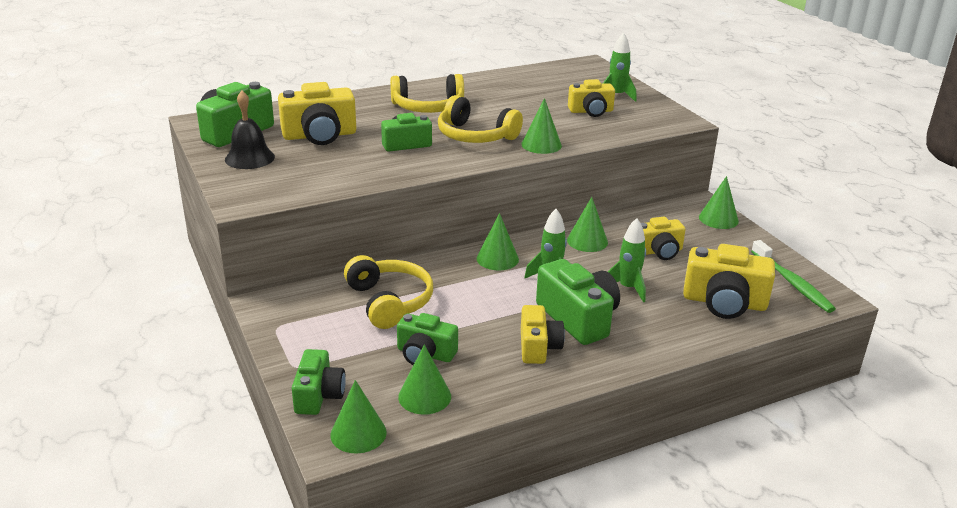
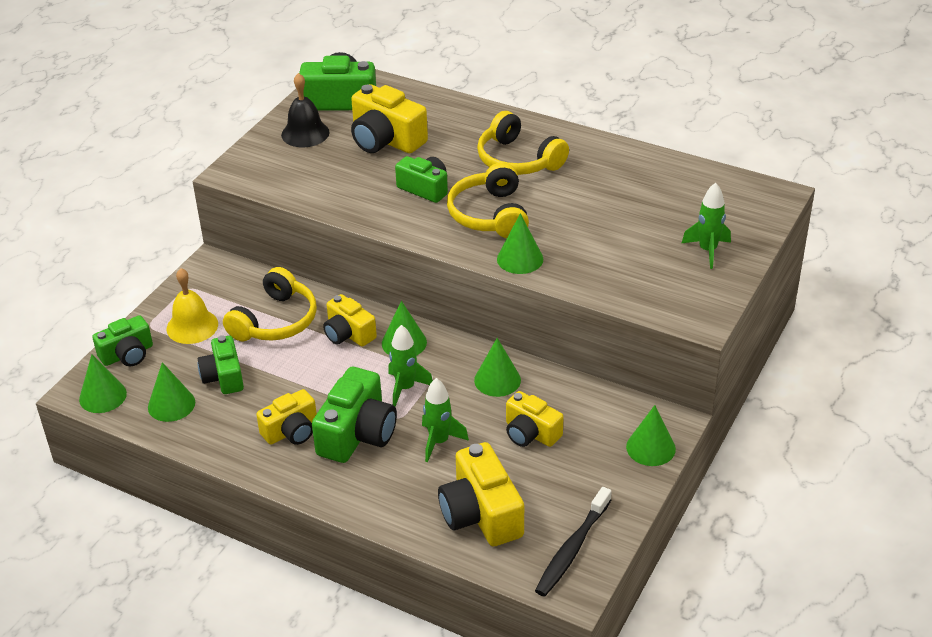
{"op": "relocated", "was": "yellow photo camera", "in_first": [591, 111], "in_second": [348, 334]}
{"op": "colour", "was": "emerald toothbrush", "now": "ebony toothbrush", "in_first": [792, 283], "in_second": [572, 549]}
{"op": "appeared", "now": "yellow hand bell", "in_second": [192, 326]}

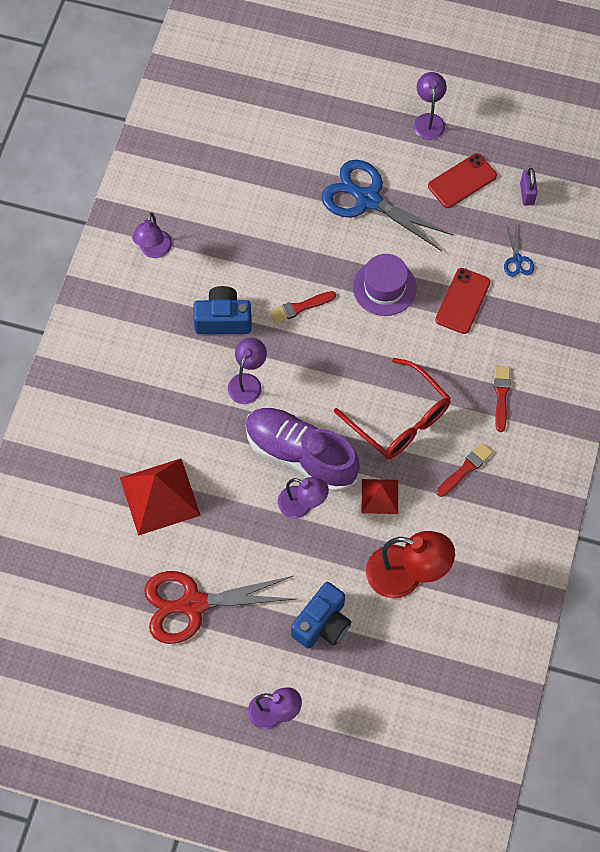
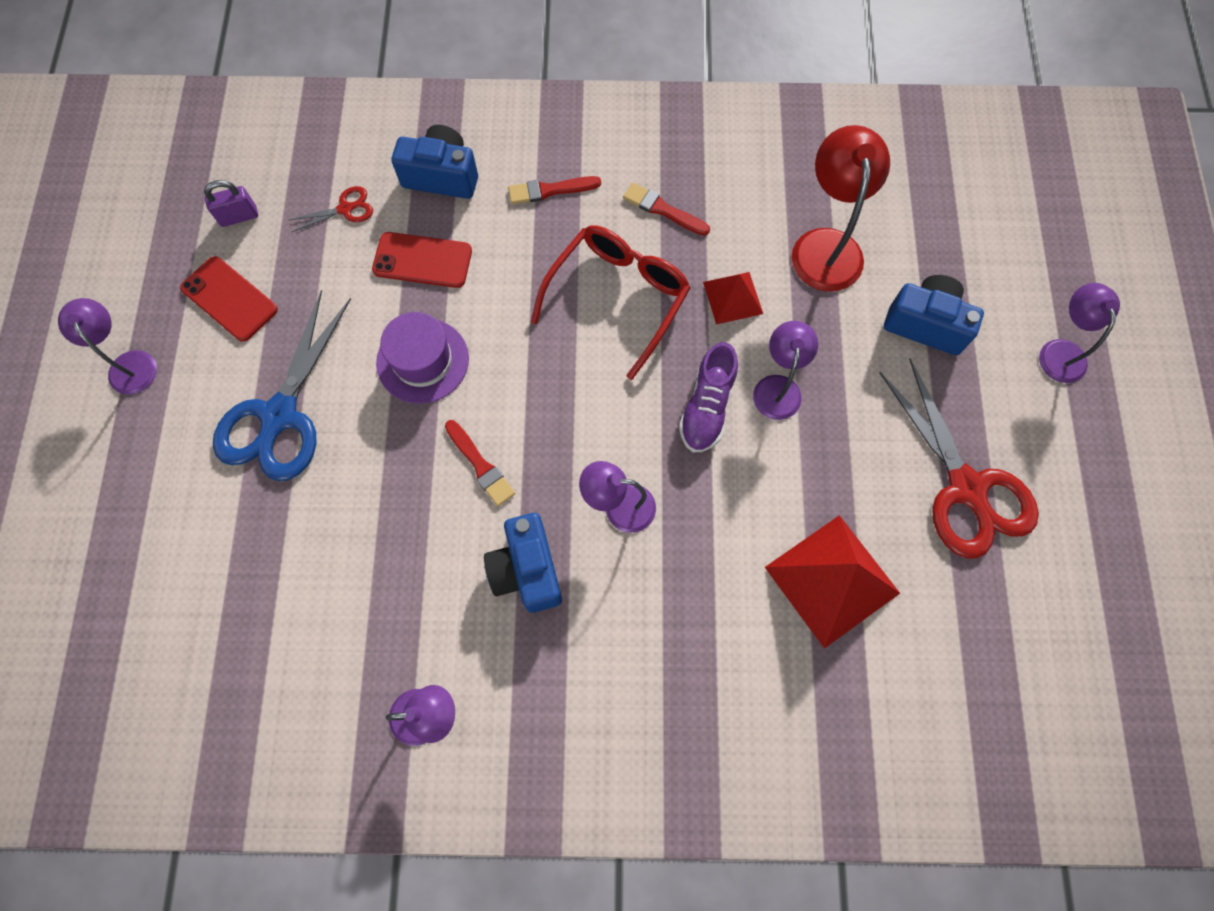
{"op": "spun", "was": "violet desk lamp", "in_first": [428, 120], "in_second": [129, 363], "clockwise": 75}
{"op": "colour", "was": "blue shears", "now": "crimson shears", "in_first": [517, 260], "in_second": [346, 209]}
{"op": "size", "was": "violet sneaker", "in_first": [300, 455], "in_second": [707, 407], "ratio": 0.6}
{"op": "appeared", "now": "blue photo camera", "in_second": [442, 176]}

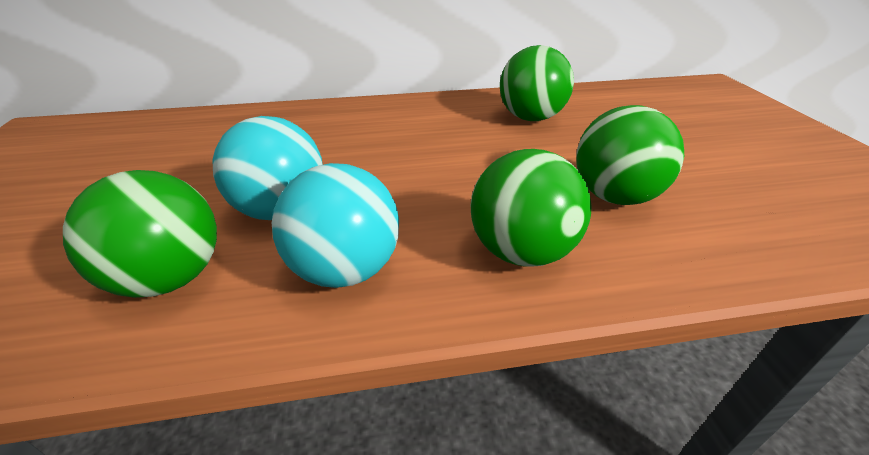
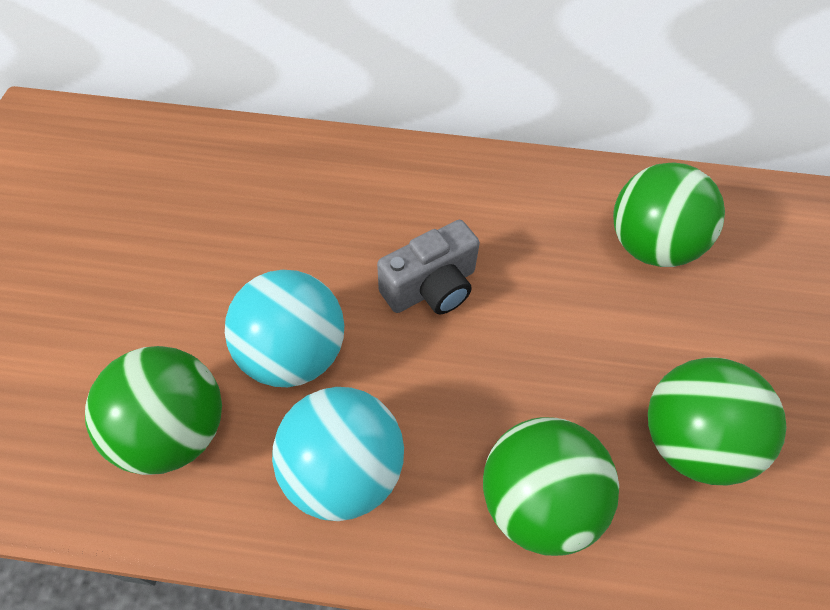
{"op": "appeared", "now": "gray photo camera", "in_second": [431, 288]}

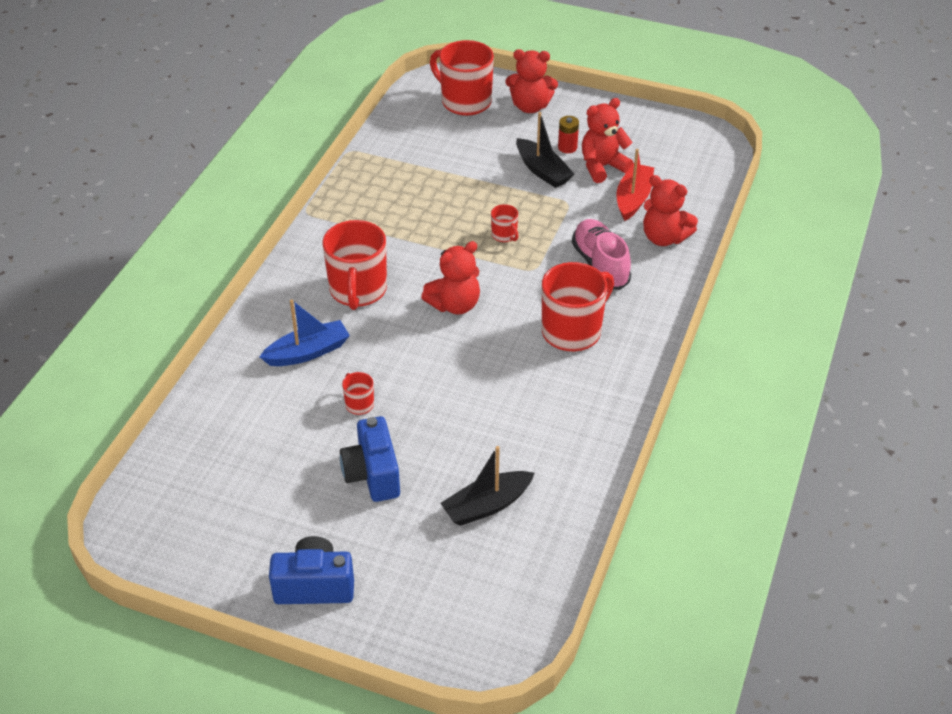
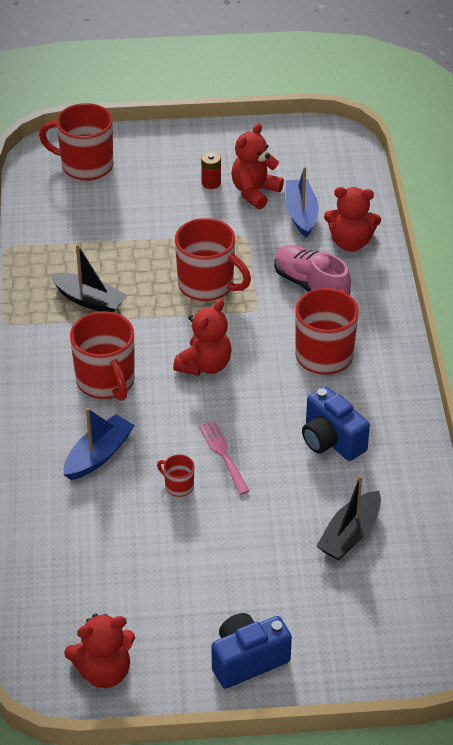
{"op": "relocated", "was": "crimson teddy bear", "in_first": [530, 106], "in_second": [104, 671]}
{"op": "relocated", "was": "ebony toy boat", "in_first": [542, 171], "in_second": [89, 300]}
{"op": "colour", "was": "crimson toy boat", "now": "blue toy boat", "in_first": [633, 198], "in_second": [301, 214]}
{"op": "size", "was": "crimson tea mug", "in_first": [504, 235], "in_second": [207, 285], "ratio": 2.18}
{"op": "relocated", "was": "blue photo camera", "in_first": [372, 474], "in_second": [331, 440]}
{"op": "appeared", "now": "rosy fork", "in_second": [223, 455]}

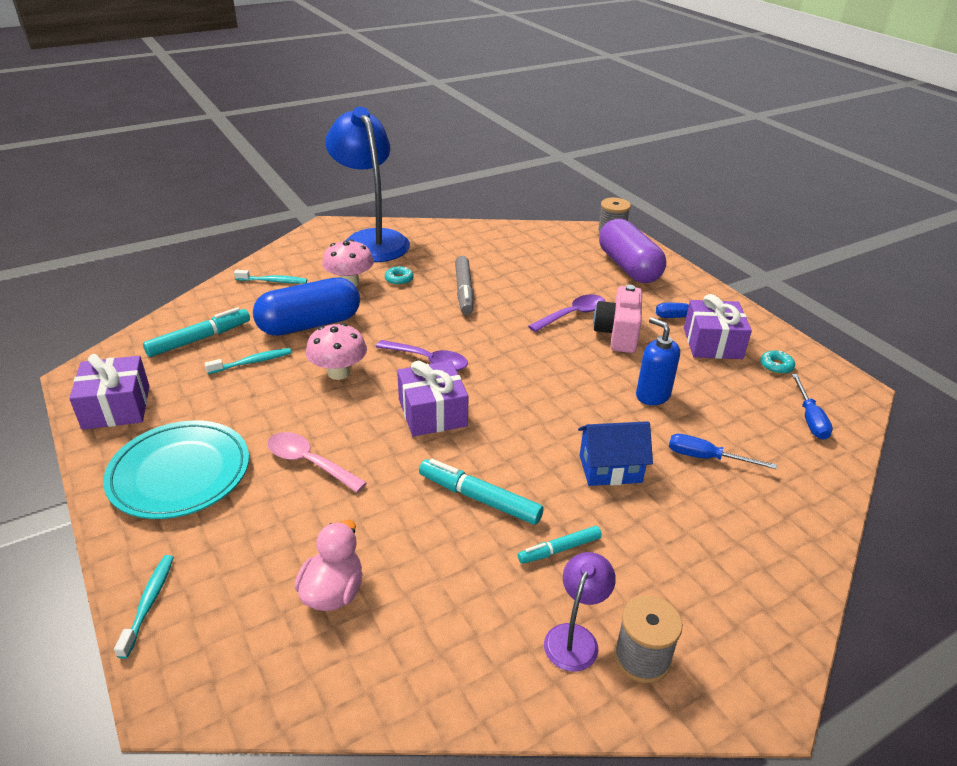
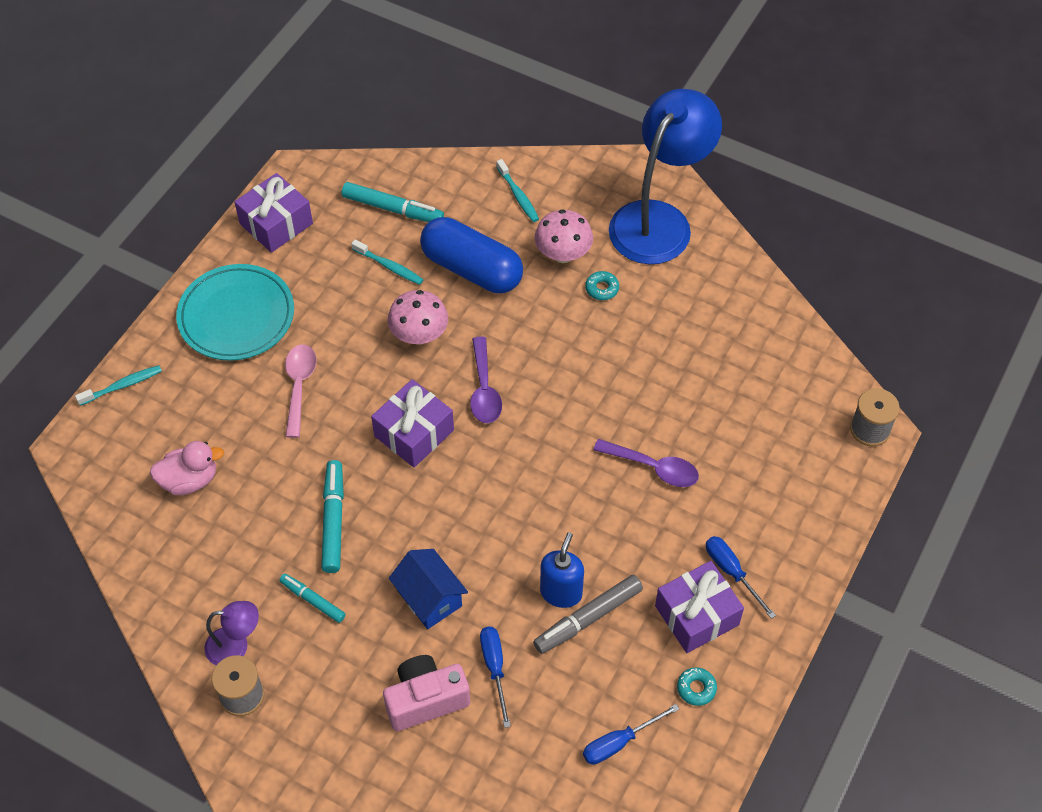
{"op": "missing", "was": "violet capsule", "in_first": [628, 267]}
{"op": "relocated", "was": "gray felt pen", "in_first": [464, 291], "in_second": [588, 618]}
{"op": "relocated", "was": "rosy photo camera", "in_first": [617, 334], "in_second": [426, 700]}

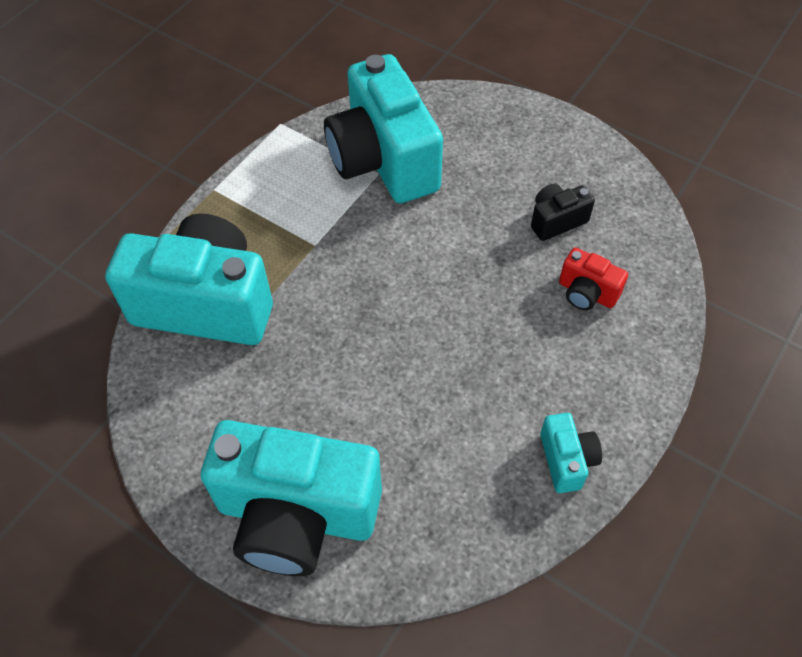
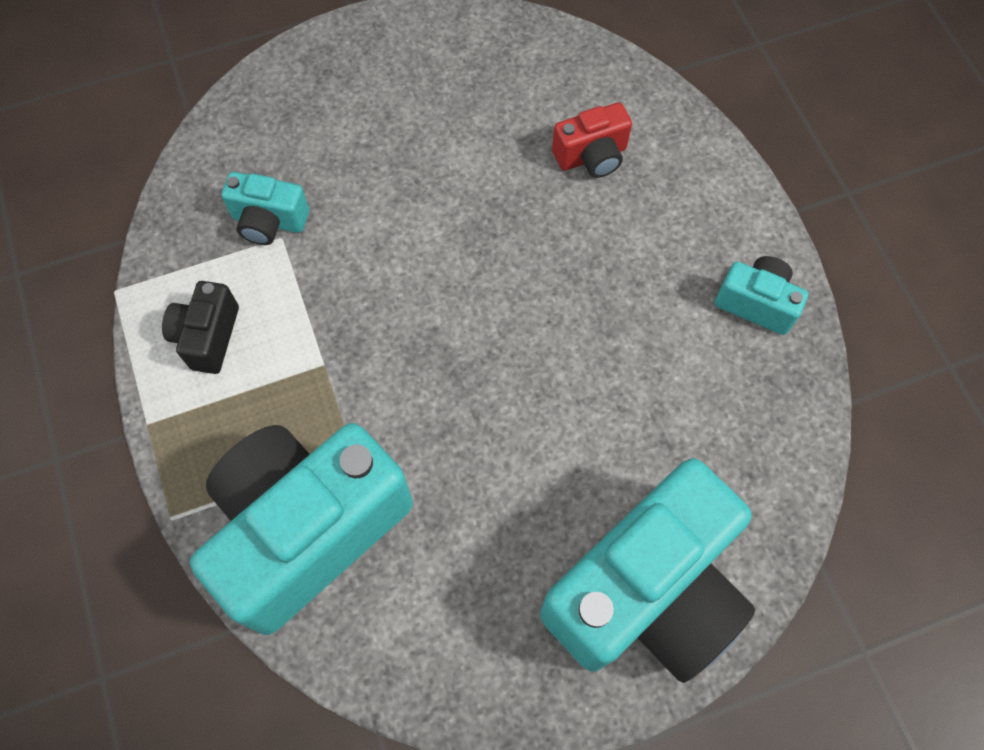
{"op": "size", "was": "aqua photo camera", "in_first": [383, 161], "in_second": [269, 221], "ratio": 0.44}
{"op": "relocated", "was": "ebony photo camera", "in_first": [556, 221], "in_second": [208, 336]}

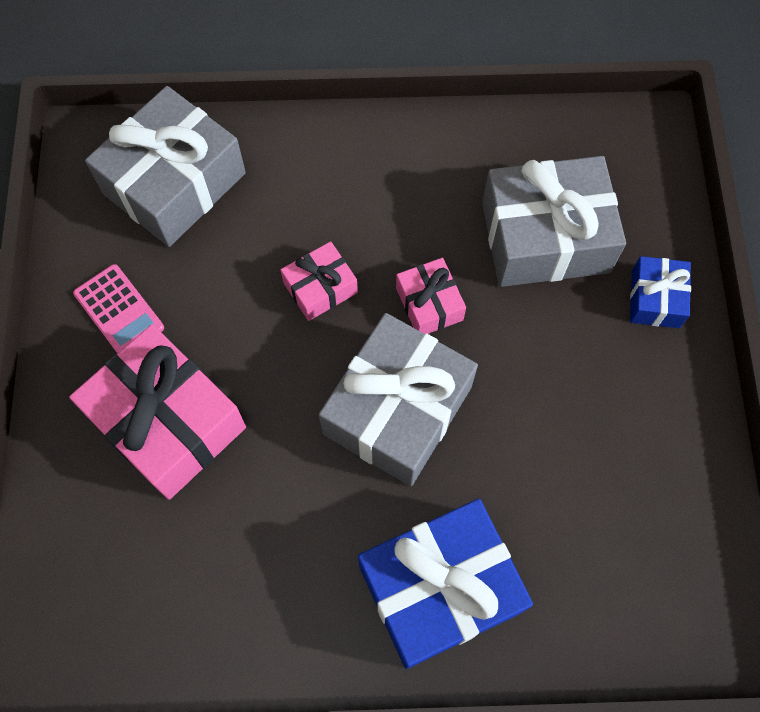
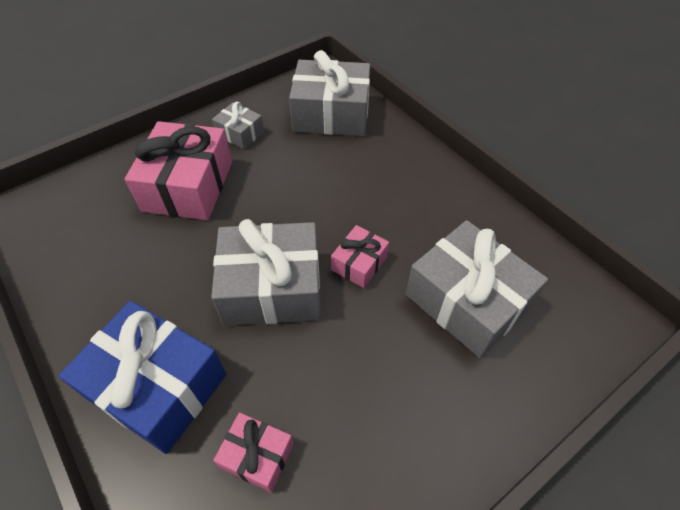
{"op": "relocated", "was": "rosy present", "in_first": [320, 288], "in_second": [257, 455]}
{"op": "missing", "was": "blue present", "in_first": [655, 299]}
{"op": "exchanged", "was": "rosy adding machine", "now": "gray present", "in_first": [119, 311], "in_second": [240, 133]}

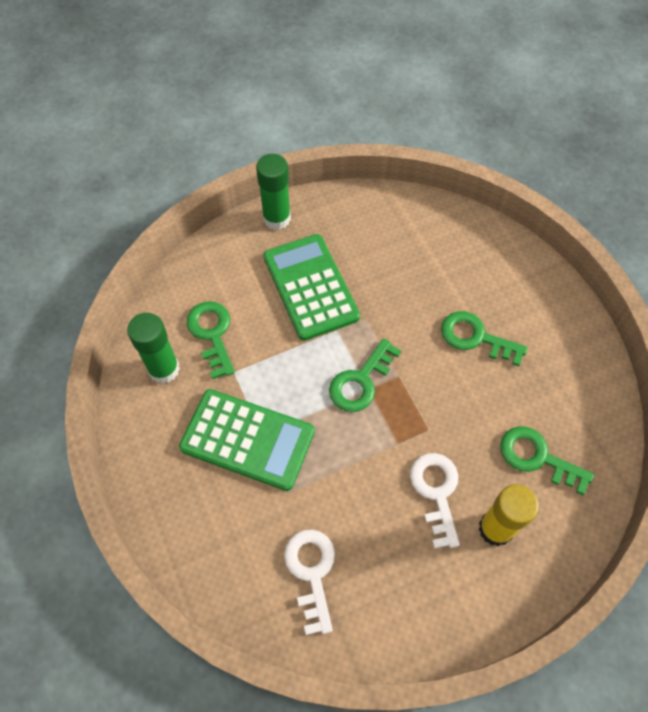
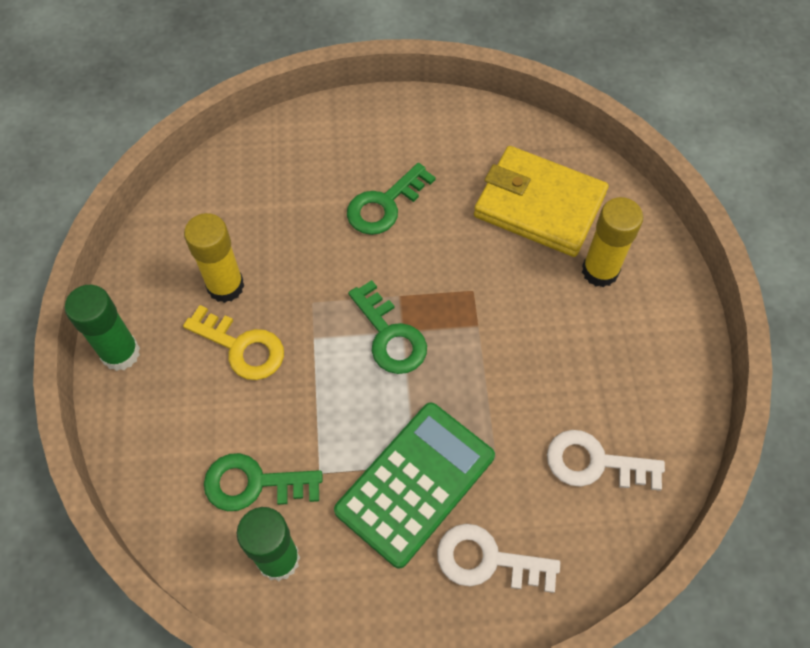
{"op": "exchanged", "was": "emerald adding machine", "now": "yellow key", "in_first": [310, 287], "in_second": [241, 347]}
{"op": "exchanged", "was": "emerald key", "now": "yellow wallet", "in_first": [537, 457], "in_second": [539, 205]}
{"op": "relocated", "was": "white key", "in_first": [436, 492], "in_second": [487, 560]}
{"op": "appeared", "now": "yellow glue stick", "in_second": [225, 286]}

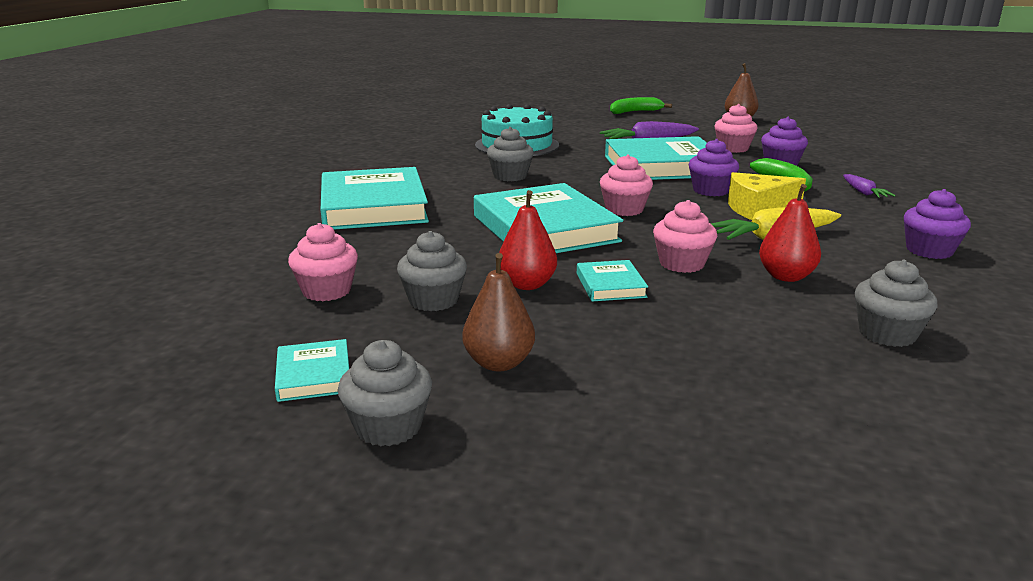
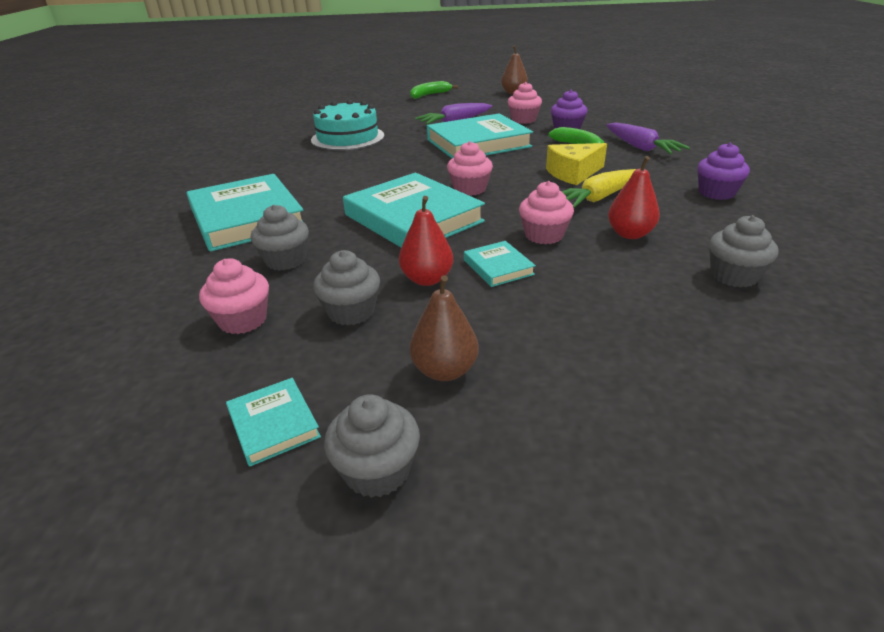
{"op": "relocated", "was": "gray cupcake", "in_first": [510, 176], "in_second": [285, 260]}
{"op": "missing", "was": "violet cupcake", "in_first": [710, 190]}
{"op": "size", "was": "violet root vegetable", "in_first": [863, 193], "in_second": [641, 147], "ratio": 1.76}

